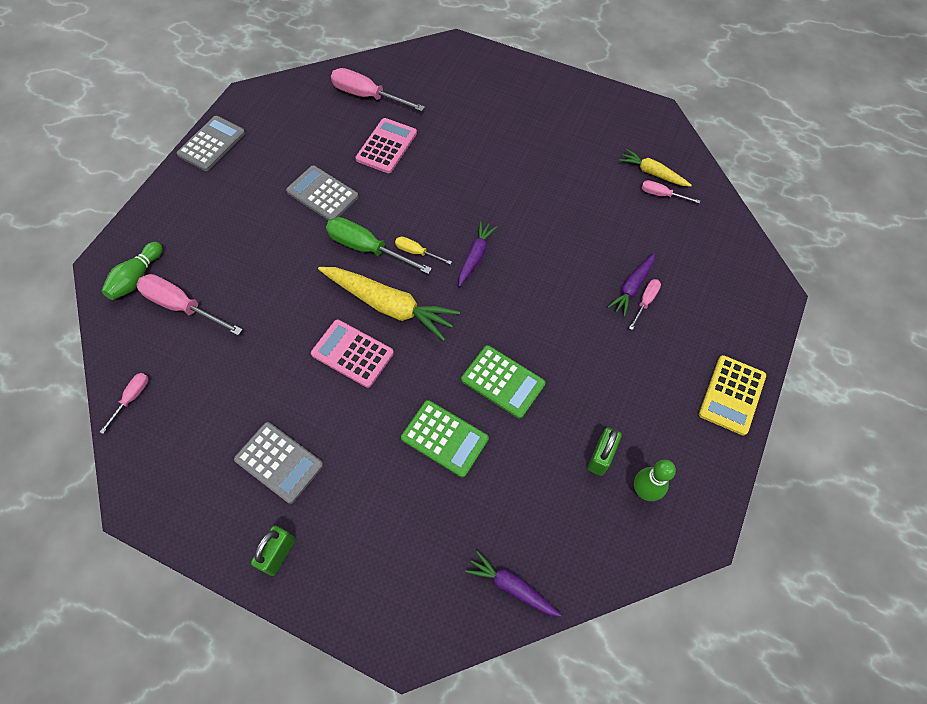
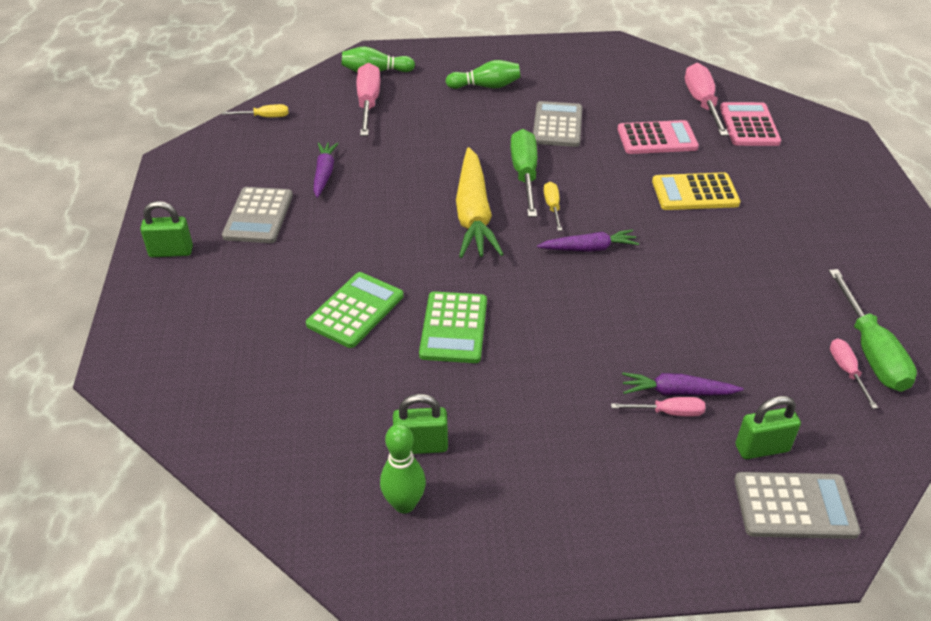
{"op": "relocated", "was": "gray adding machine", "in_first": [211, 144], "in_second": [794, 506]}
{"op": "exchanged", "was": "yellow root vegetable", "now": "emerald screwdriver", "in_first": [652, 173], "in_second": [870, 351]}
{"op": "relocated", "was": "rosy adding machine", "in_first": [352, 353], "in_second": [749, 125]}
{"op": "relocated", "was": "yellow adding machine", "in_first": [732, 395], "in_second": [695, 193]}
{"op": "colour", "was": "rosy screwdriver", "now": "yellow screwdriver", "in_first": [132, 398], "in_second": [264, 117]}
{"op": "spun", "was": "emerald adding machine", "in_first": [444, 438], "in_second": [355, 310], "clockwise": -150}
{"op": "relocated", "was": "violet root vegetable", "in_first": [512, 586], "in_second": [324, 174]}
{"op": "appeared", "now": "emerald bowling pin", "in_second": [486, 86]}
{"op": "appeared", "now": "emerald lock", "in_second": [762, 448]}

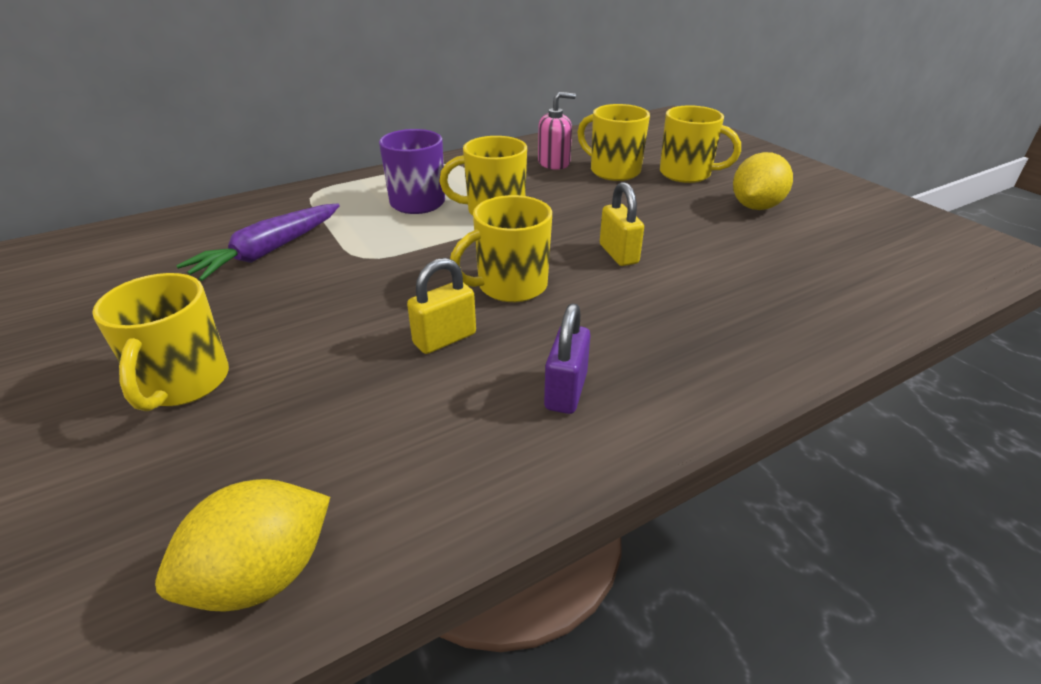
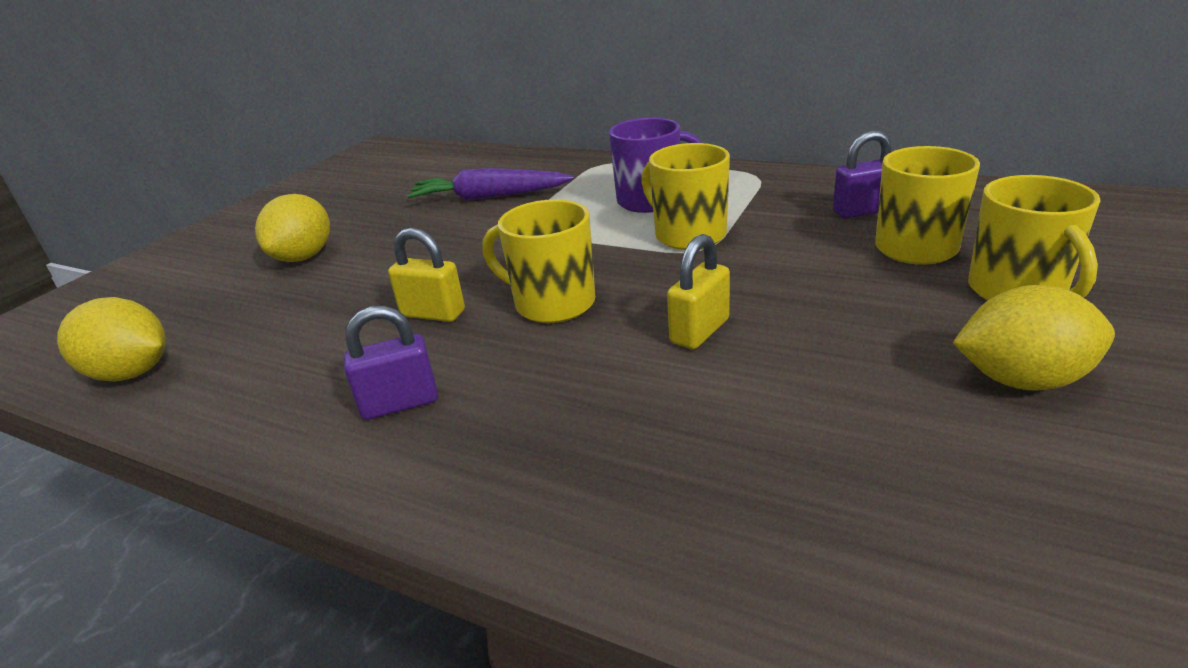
{"op": "exchanged", "was": "rosy pump bottle", "now": "violet lock", "in_first": [554, 163], "in_second": [862, 211]}
{"op": "exchanged", "was": "yellow tea mug", "now": "yellow citrus fruit", "in_first": [183, 383], "in_second": [304, 257]}

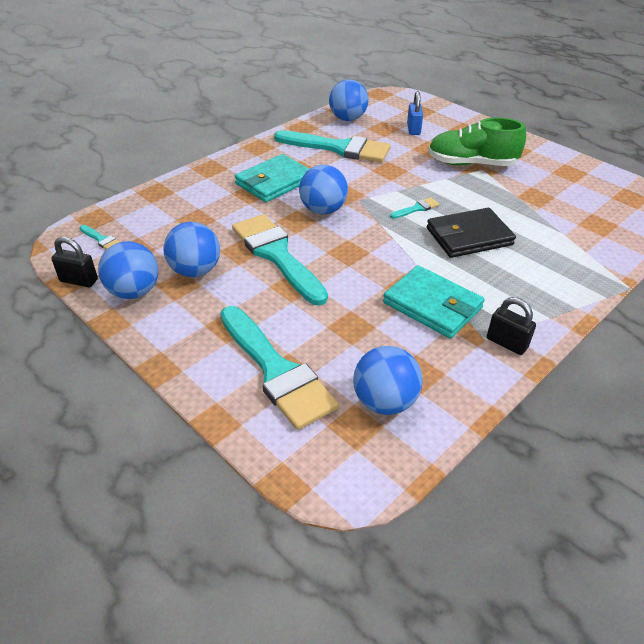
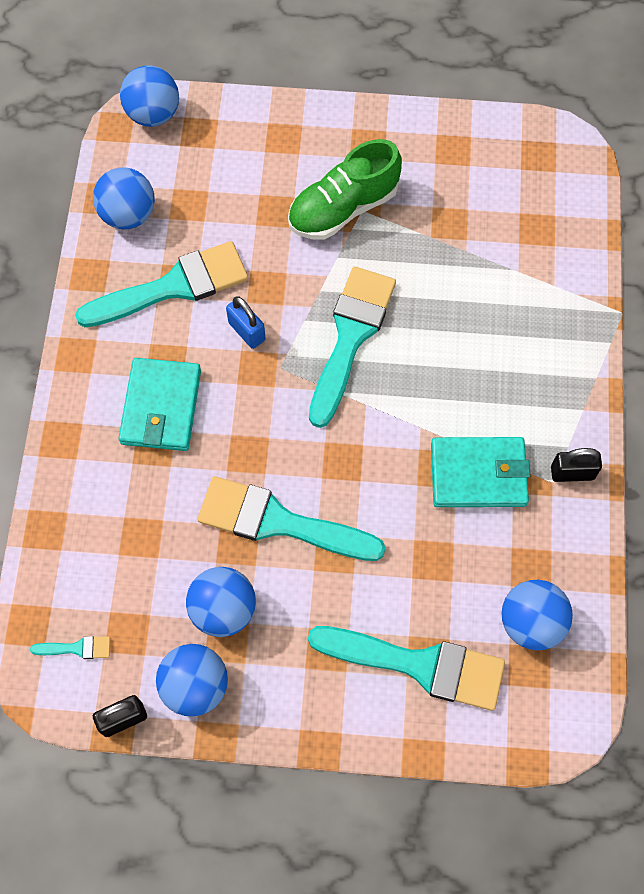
{"op": "relocated", "was": "blue lock", "in_first": [413, 129], "in_second": [246, 331]}
{"op": "relocated", "was": "blue ball", "in_first": [323, 210], "in_second": [153, 114]}
{"op": "size", "was": "aqua brush", "in_first": [416, 208], "in_second": [350, 337], "ratio": 2.46}
{"op": "missing", "was": "ebony wallet", "in_first": [469, 236]}

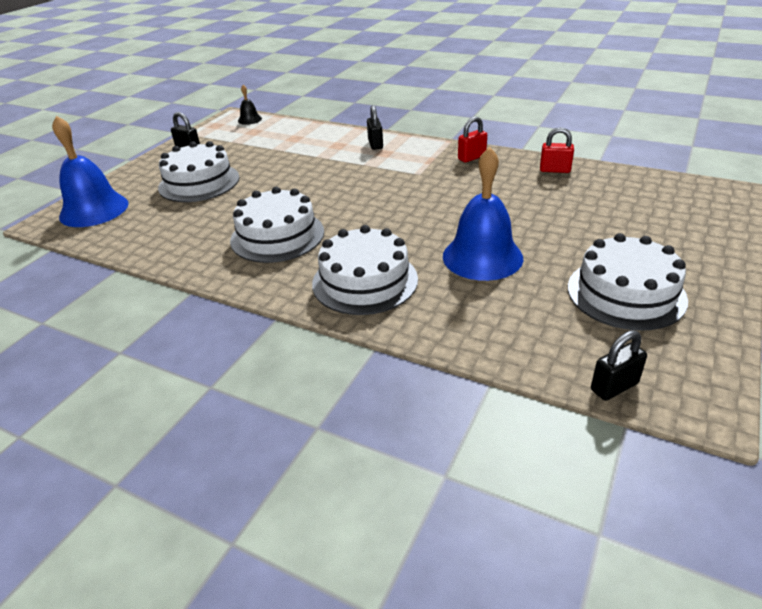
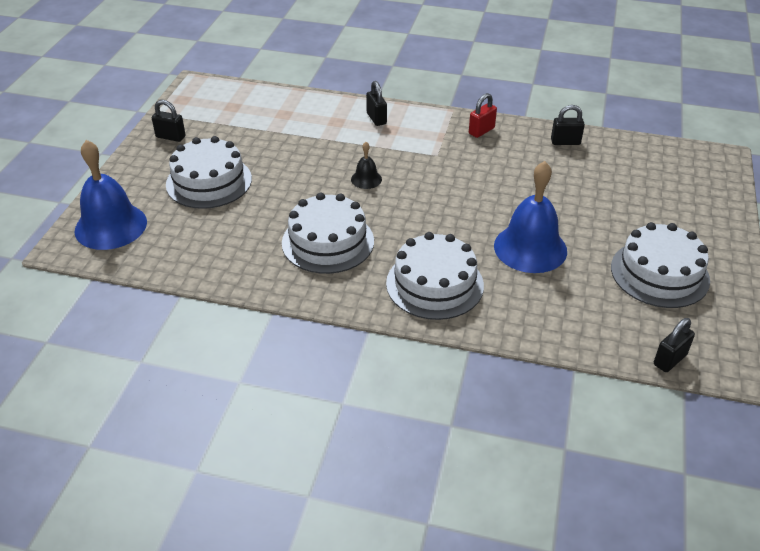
{"op": "relocated", "was": "ebony hand bell", "in_first": [249, 119], "in_second": [366, 179]}
{"op": "colour", "was": "crimson lock", "now": "ebony lock", "in_first": [554, 170], "in_second": [565, 142]}

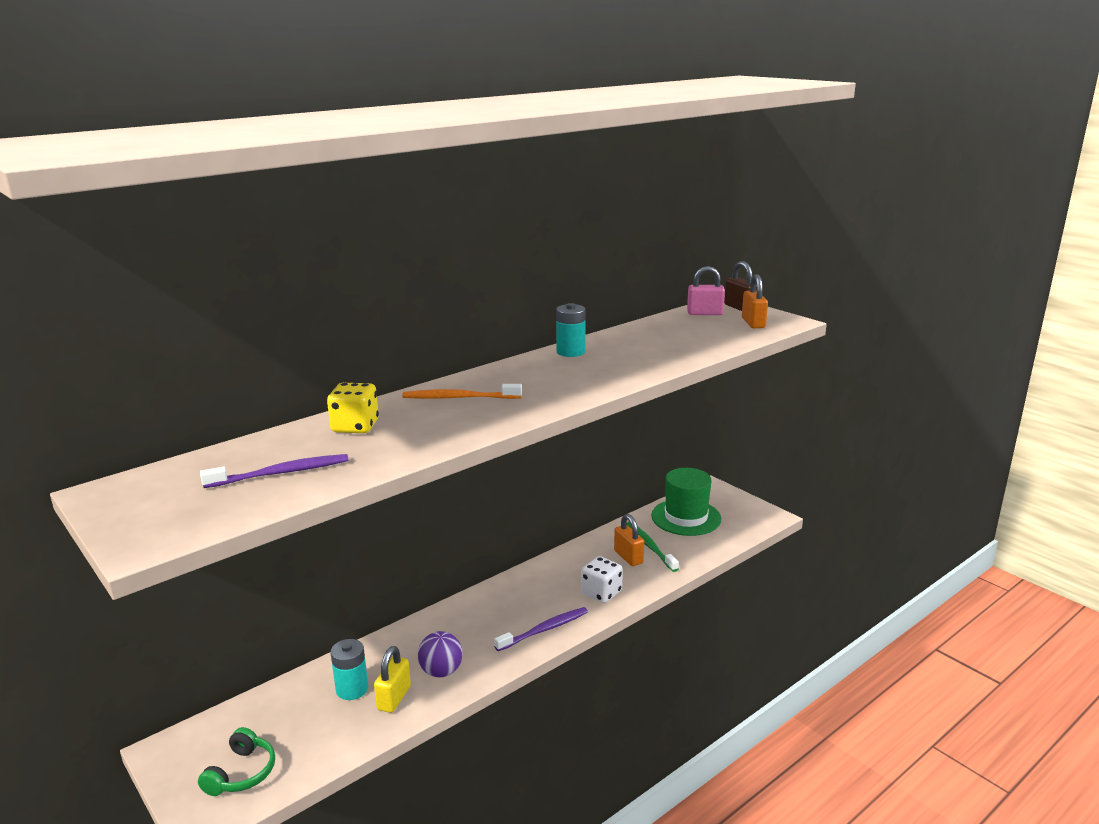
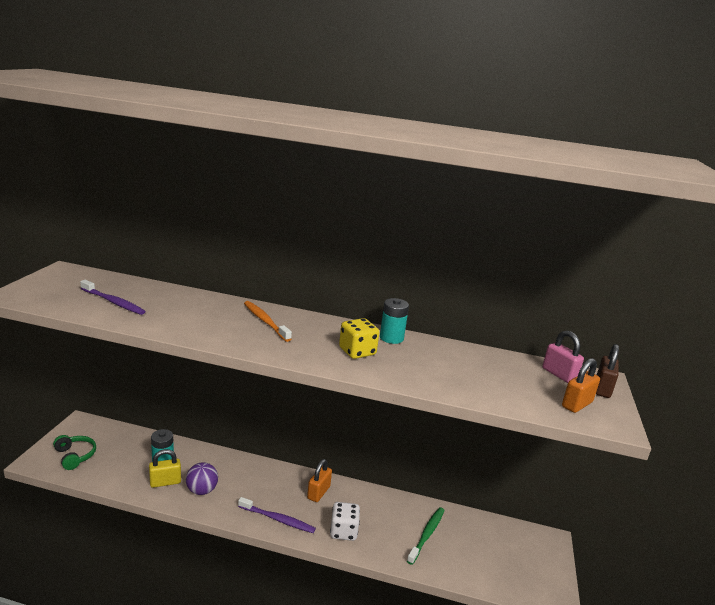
{"op": "relocated", "was": "yellow die", "in_first": [355, 427], "in_second": [357, 351]}
{"op": "missing", "was": "emerald hat", "in_first": [686, 517]}
{"op": "relocated", "was": "orange lock", "in_first": [628, 557], "in_second": [318, 492]}
{"op": "spun", "was": "emerald over-ear headphones", "in_first": [241, 773], "in_second": [75, 456], "clockwise": -105}

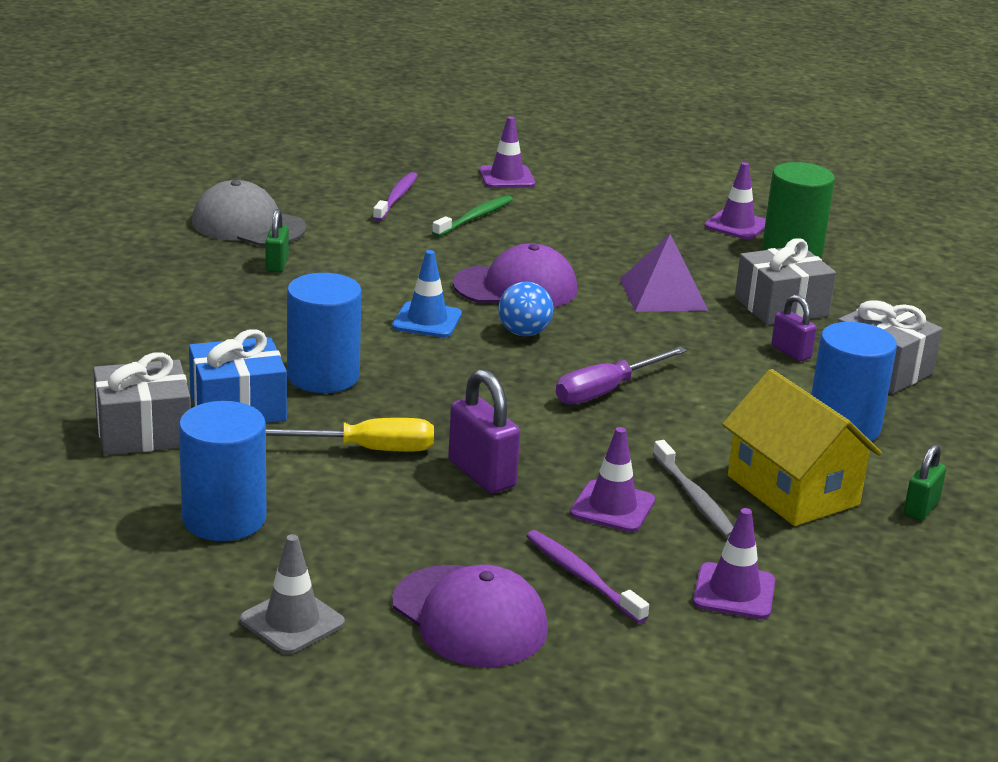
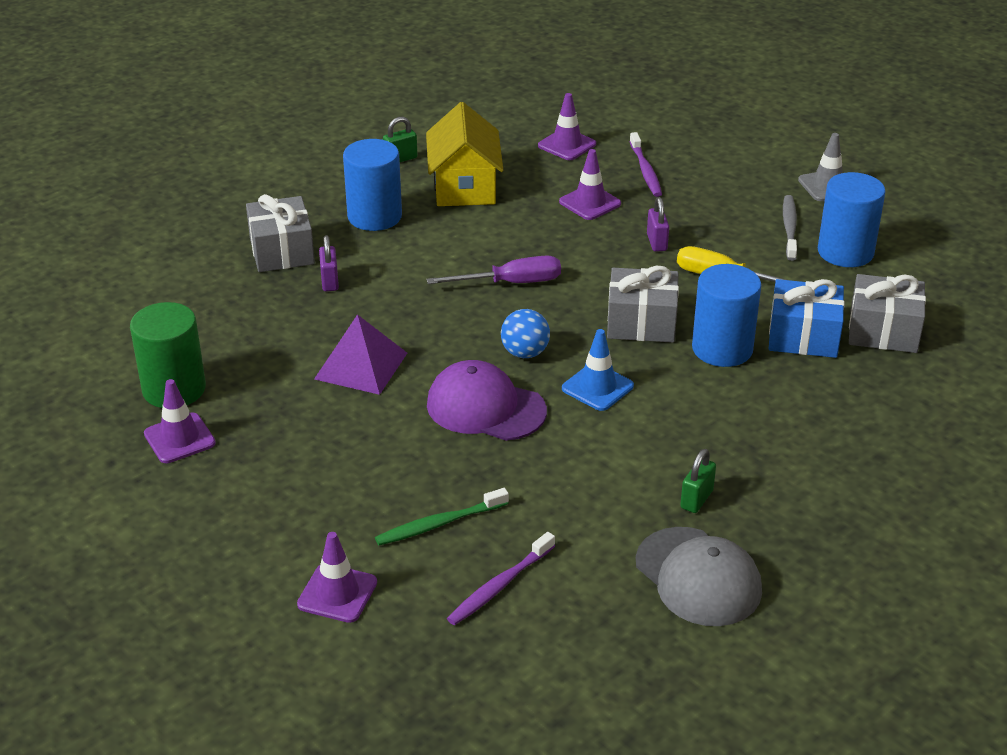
{"op": "relocated", "was": "gray present", "in_first": [781, 306], "in_second": [641, 323]}
{"op": "size", "was": "violet lock", "in_first": [481, 474], "in_second": [657, 242], "ratio": 0.62}
{"op": "relocated", "was": "gray toothbrush", "in_first": [694, 498], "in_second": [789, 228]}
{"op": "missing", "was": "violet cap", "in_first": [469, 617]}

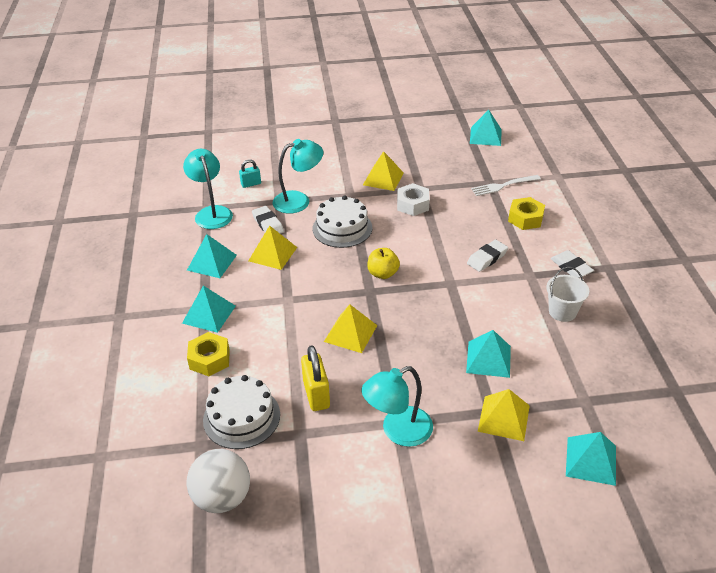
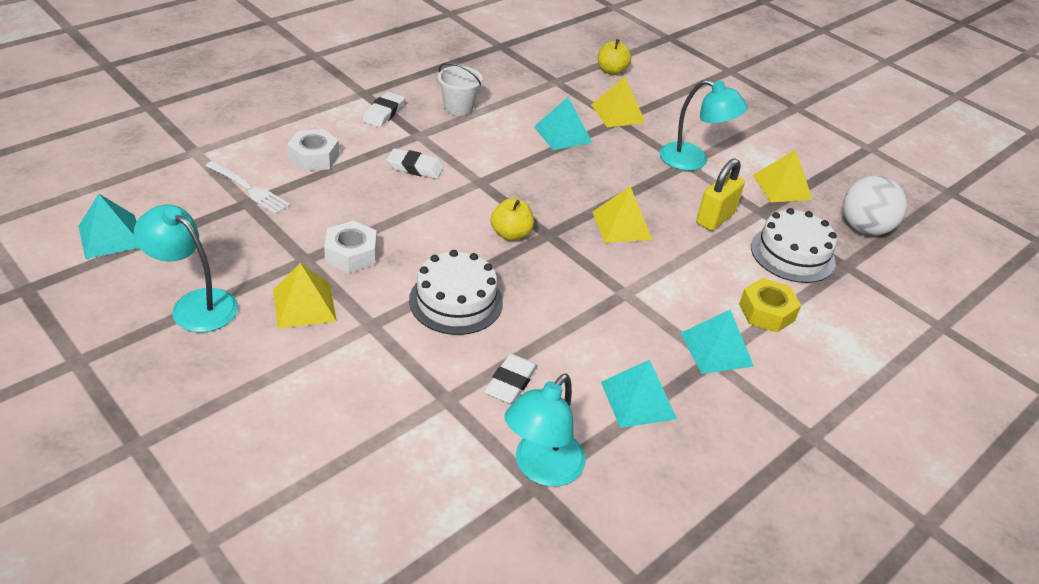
{"op": "relocated", "was": "aqua desk lamp", "in_first": [299, 200], "in_second": [195, 304]}
{"op": "missing", "was": "aqua lock", "in_first": [251, 184]}
{"op": "colour", "was": "yellow hex nut", "now": "white hex nut", "in_first": [525, 218], "in_second": [314, 157]}
{"op": "relocated", "was": "yellow pyramid shape", "in_first": [272, 254], "in_second": [782, 187]}
{"op": "exchanged", "was": "aqua pyramid shape", "now": "yellow toy apple", "in_first": [591, 461], "in_second": [611, 71]}

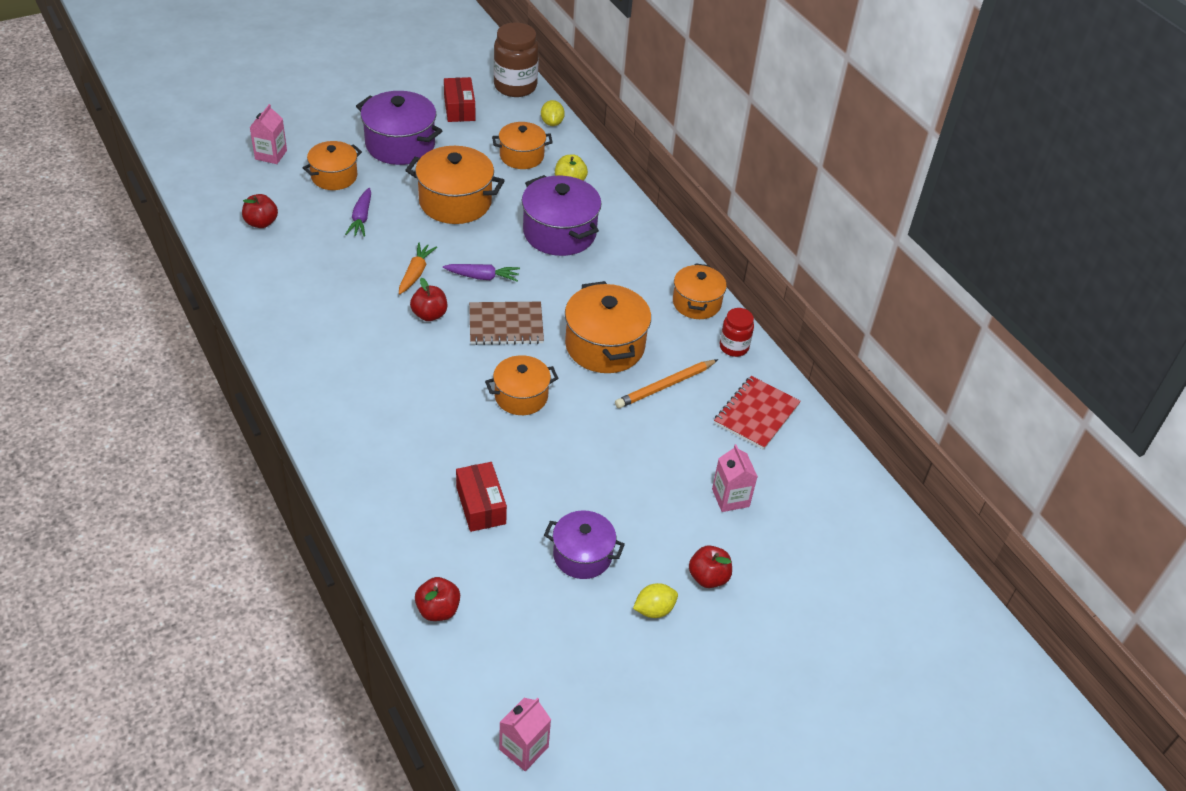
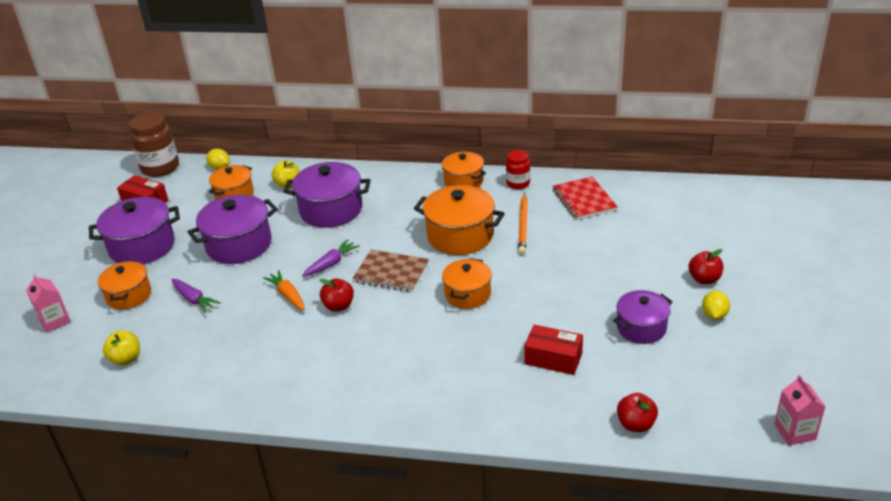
{"op": "colour", "was": "orange cooking pot", "now": "violet cooking pot", "in_first": [455, 202], "in_second": [239, 245]}
{"op": "colour", "was": "crimson toy apple", "now": "yellow toy apple", "in_first": [261, 223], "in_second": [126, 359]}
{"op": "spun", "was": "brown notepad", "in_first": [506, 325], "in_second": [391, 272], "clockwise": 75}
{"op": "missing", "was": "rosy carton", "in_first": [730, 498]}

